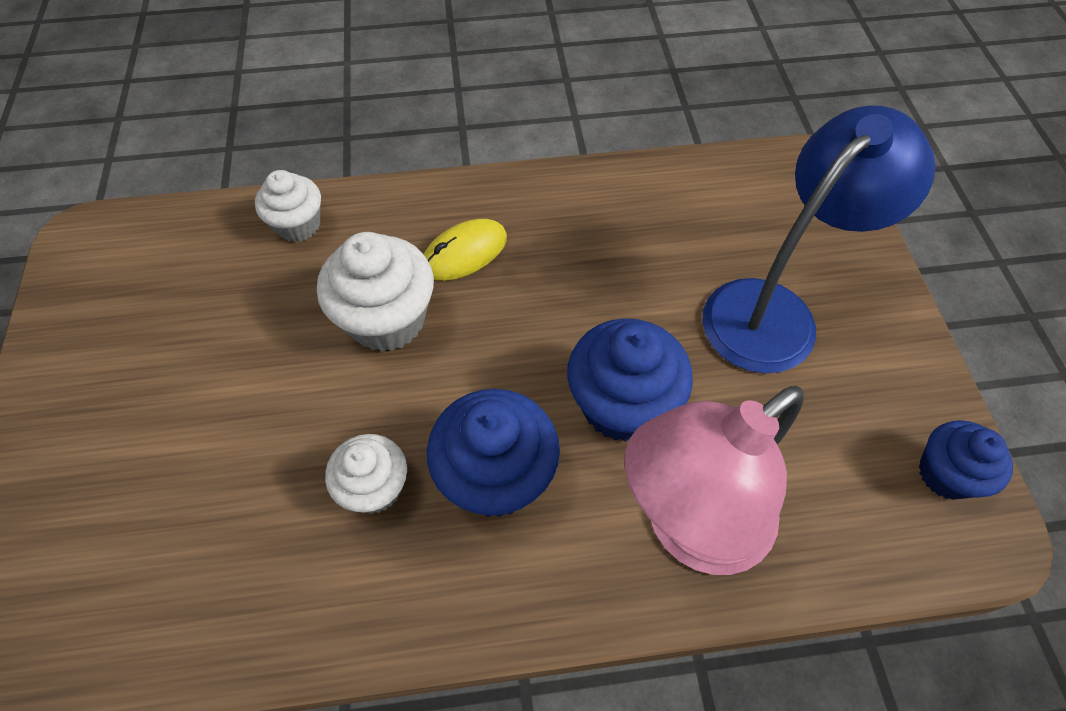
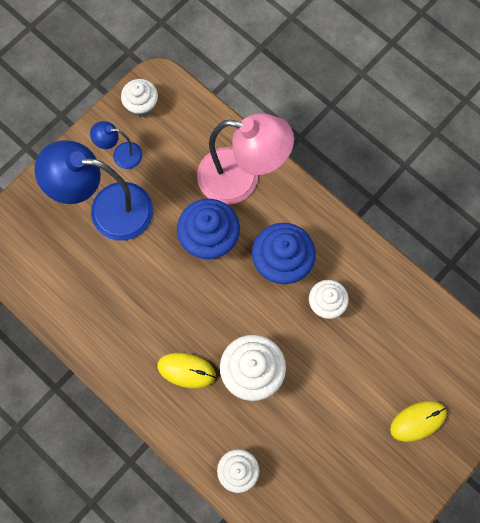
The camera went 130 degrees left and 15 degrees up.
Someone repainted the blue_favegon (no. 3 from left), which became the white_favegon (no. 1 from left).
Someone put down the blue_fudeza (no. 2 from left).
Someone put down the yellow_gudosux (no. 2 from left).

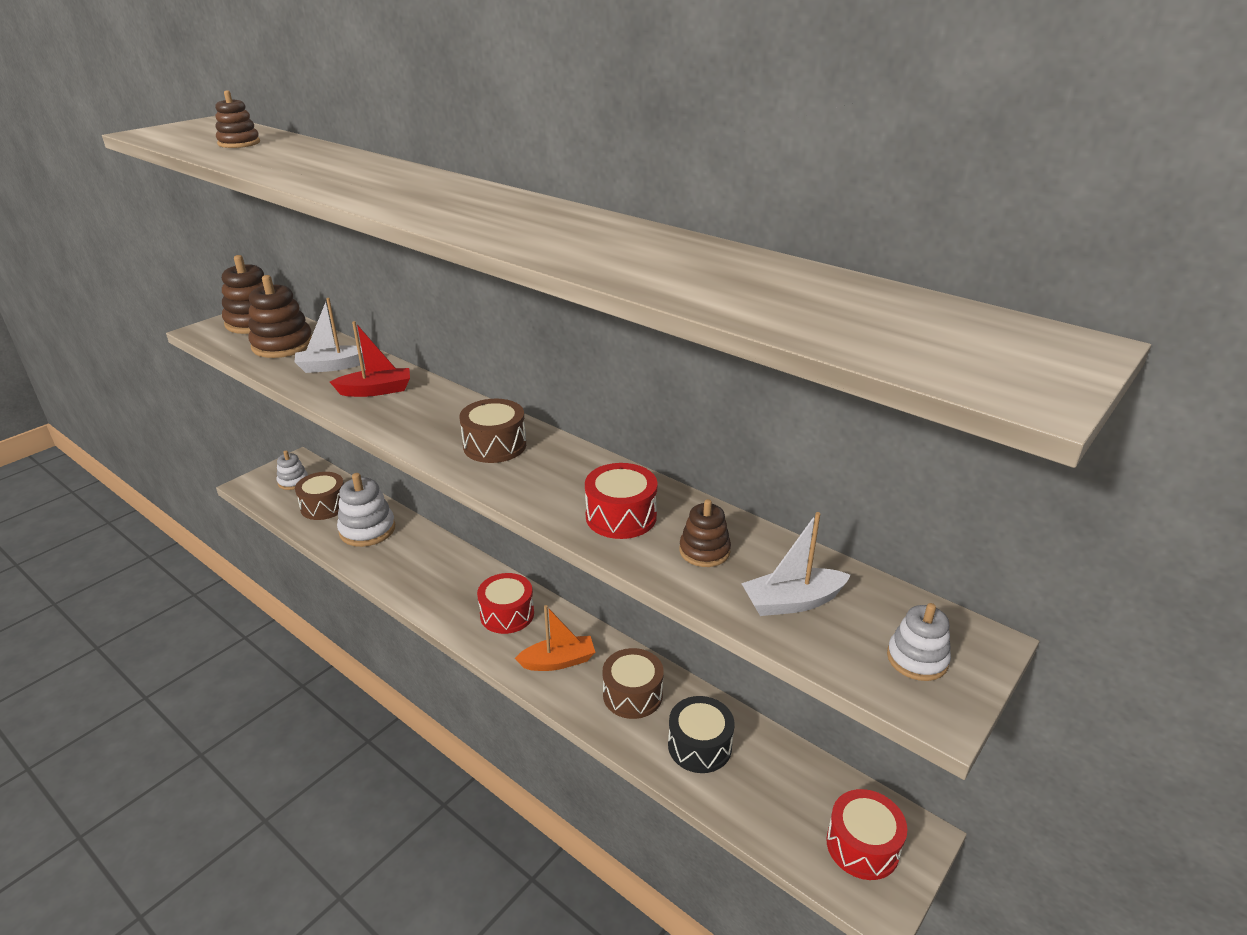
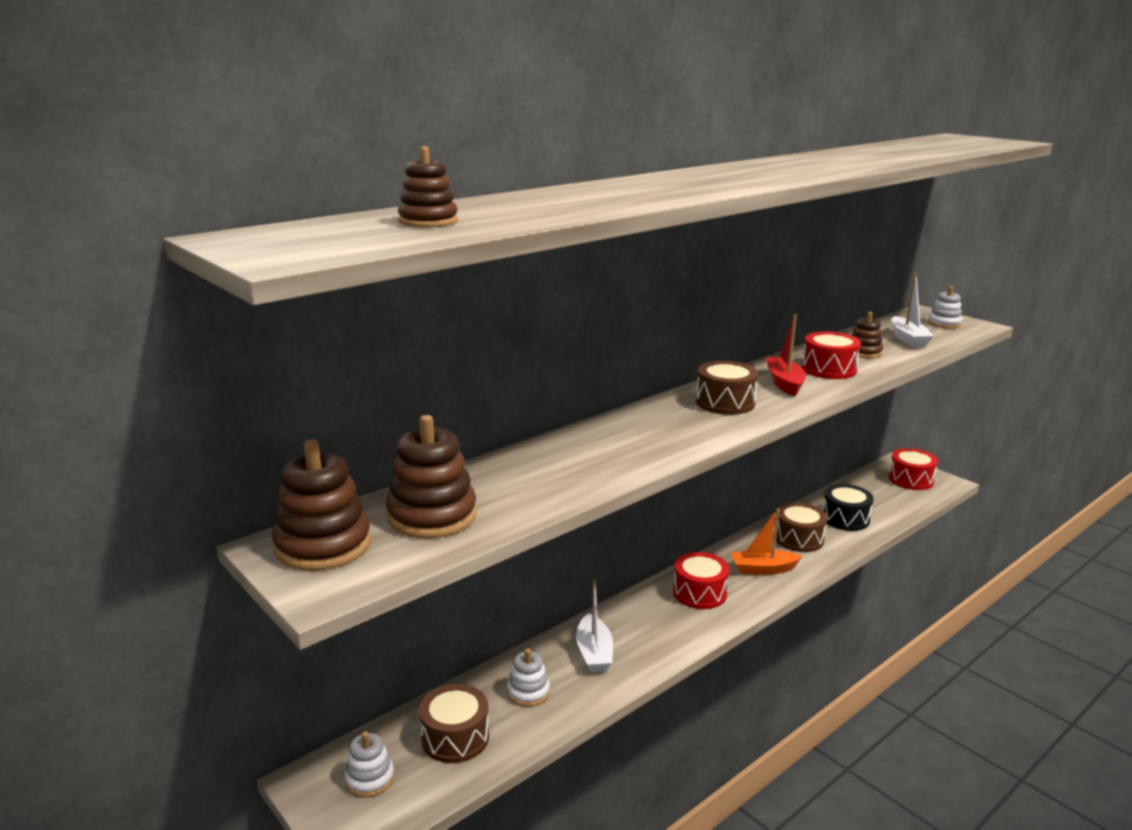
The camera went 80 degrees left and 10 degrees down.
Someone carried the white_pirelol (no. 1 from left).
Someone carried the red_pirelol.
Someone scaled the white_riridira (no. 2 from left) by 0.58.
Someone rotated the orange_pirelol by 90 degrees counterclockwise.

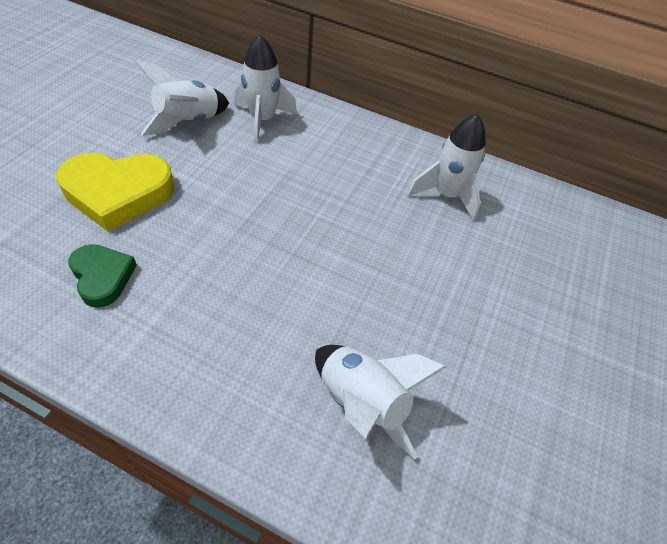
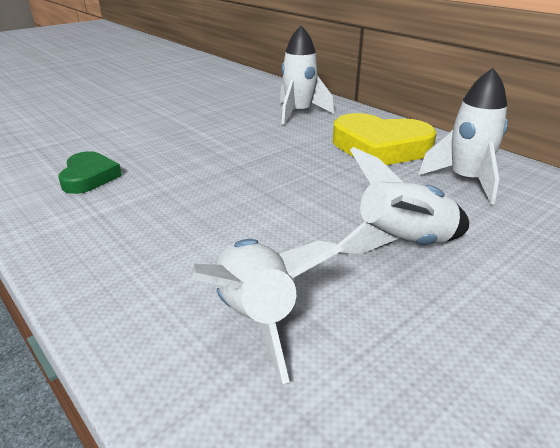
The camera went 30 degrees right and 20 degrees down.
Someone carried the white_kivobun (no. 1 from left in the first image).
Someone carried the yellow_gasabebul.

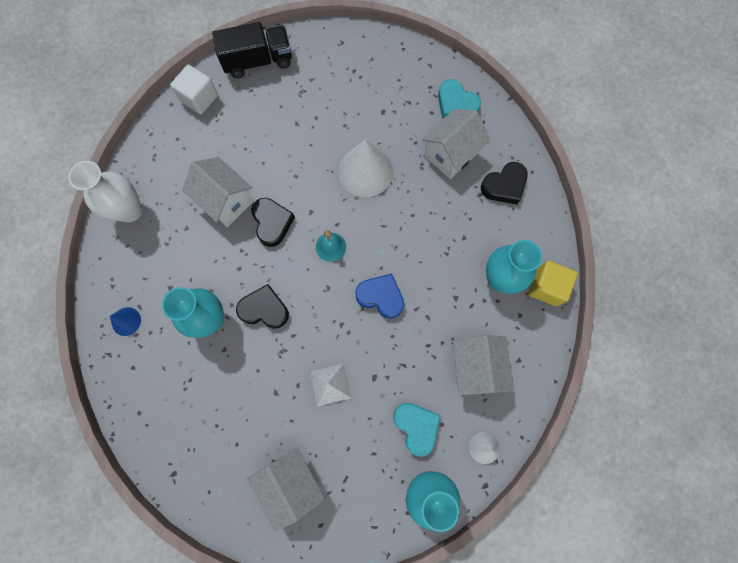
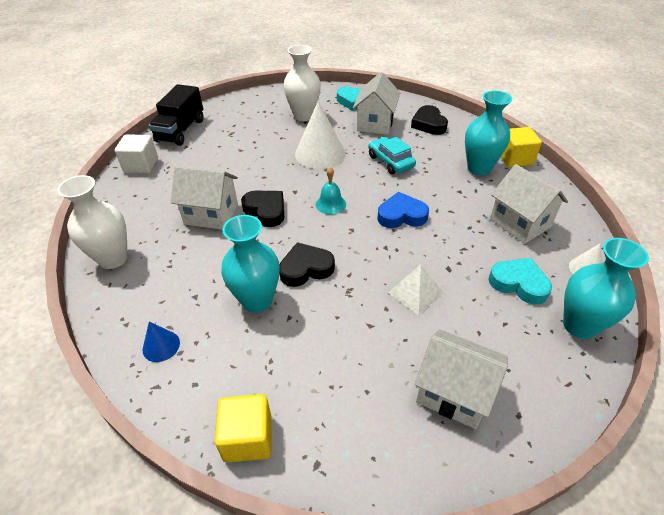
The camera went 30 degrees left and 30 degrees down.
Someone rotated the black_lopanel by 150 degrees clockwise.
Someone rotated the black_gasabebul (no. 3 from left) by 135 degrees clockwise.
Someone put down the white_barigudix (no. 2 from left).
Someone put down the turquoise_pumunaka.
Someone put down the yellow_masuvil (no. 1 from left).

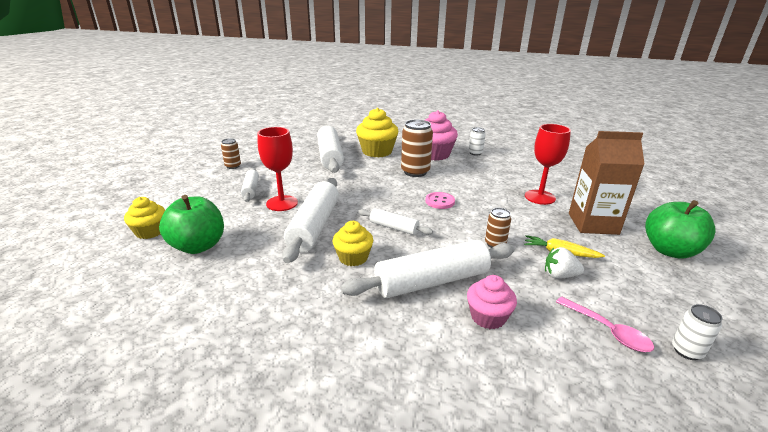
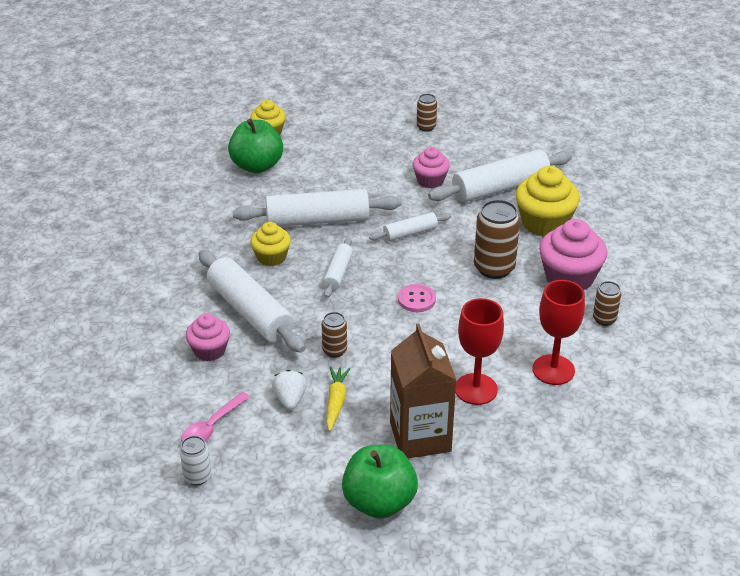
The camera went 75 degrees right and 10 degrees up.
Someone carried the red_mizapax (no. 1 from left in the first image).
Someone repainted the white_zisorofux (no. 1 from left), which became the brown_zisorofux (no. 4 from left).
Someone carried the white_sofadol (no. 1 from left in the first image).
Someone put down the pink_favegon (no. 2 from left).

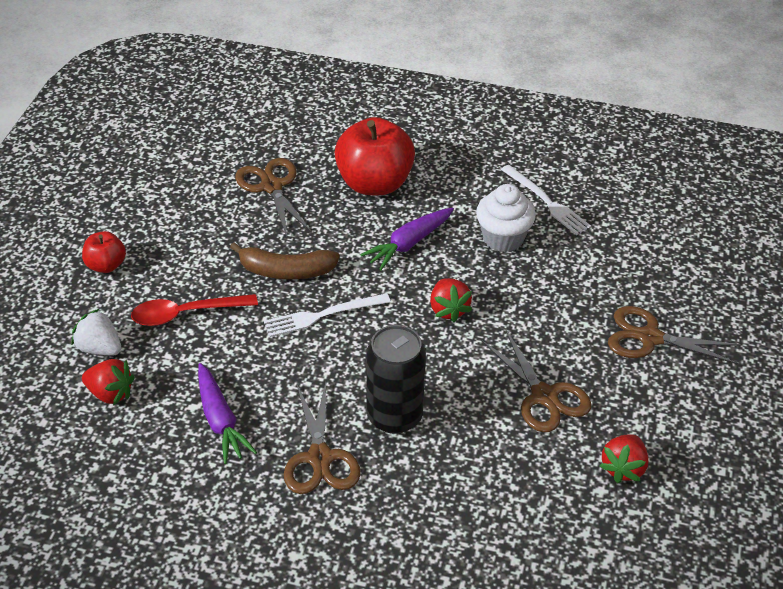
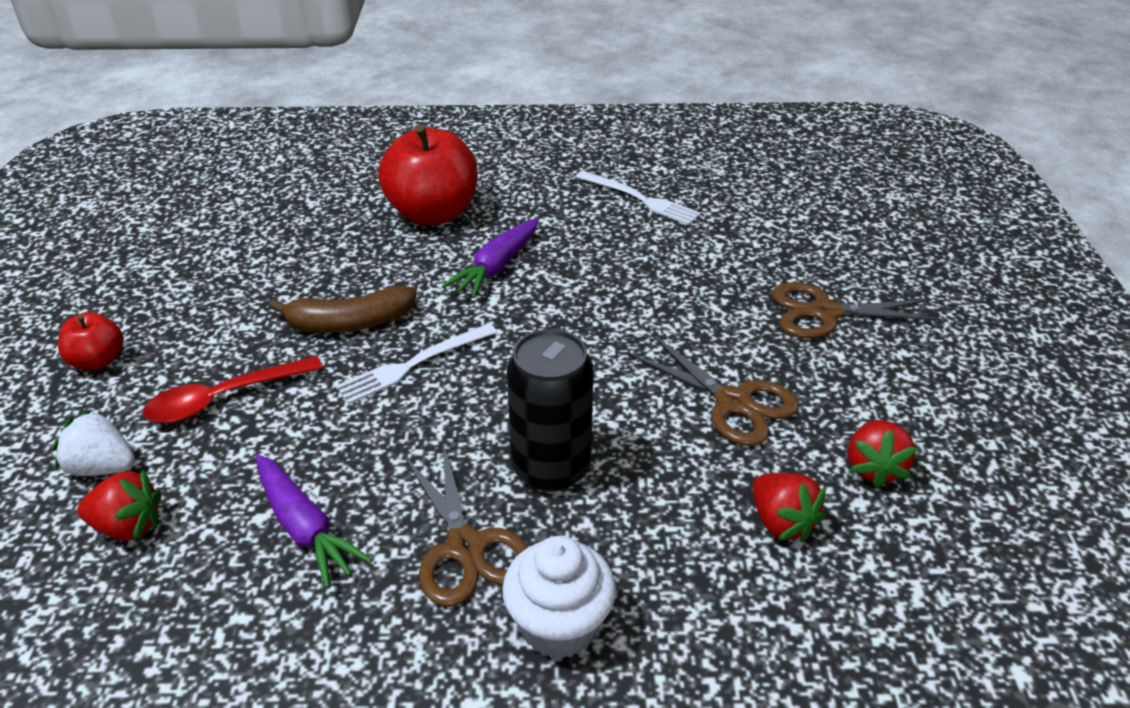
The camera went 15 degrees left and 5 degrees down.
Someone took away the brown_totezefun (no. 1 from left).
Someone carried the white_favegon.
Someone carried the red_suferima (no. 2 from left).

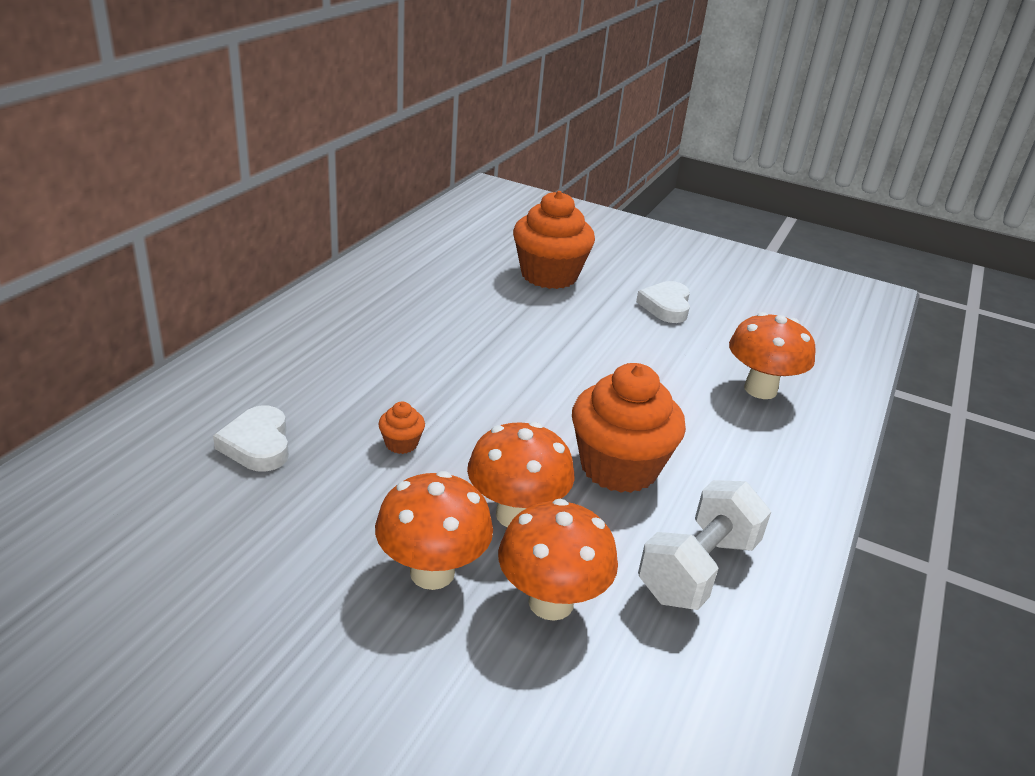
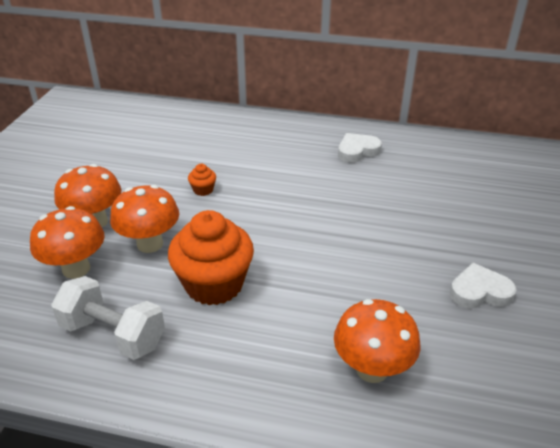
The camera went 80 degrees right and 5 degrees up.
Someone took away the orange_favegon (no. 2 from left).
Someone carried the white_gasabebul (no. 1 from left).

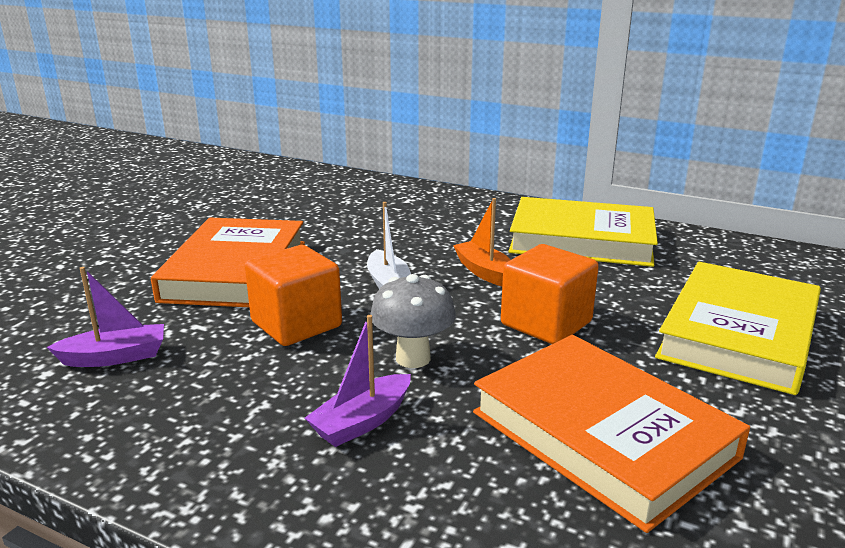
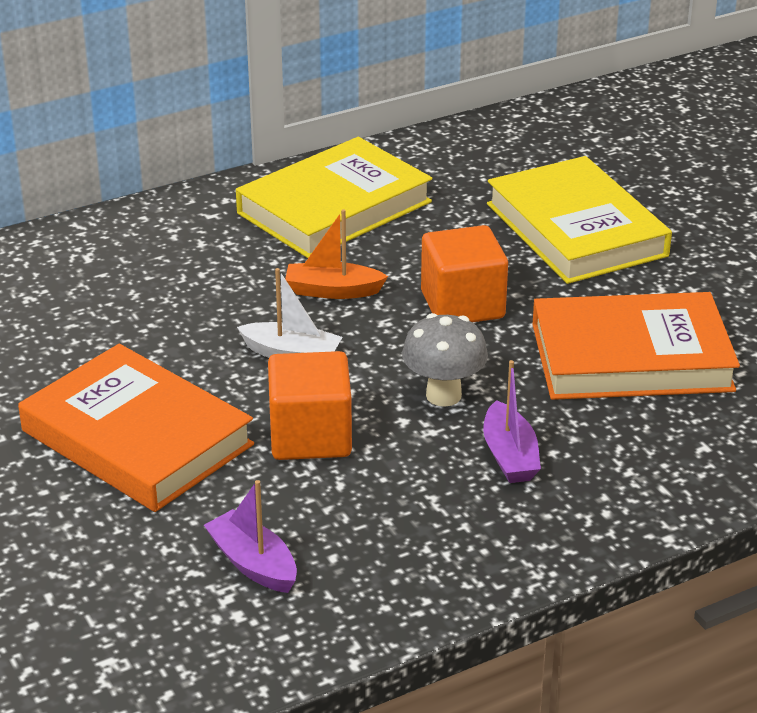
The camera went 55 degrees left and 10 degrees up.
Someone rotated the purple_pirelol (no. 1 from left) by 60 degrees counterclockwise.

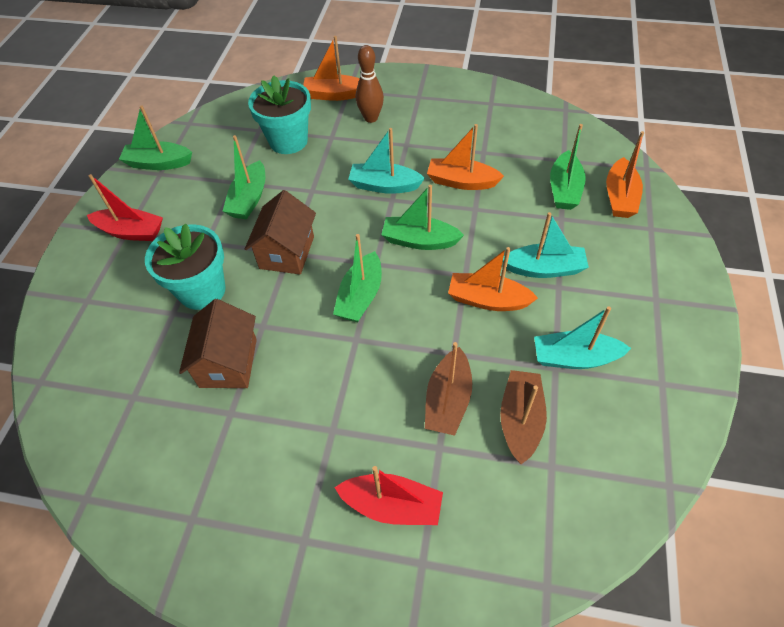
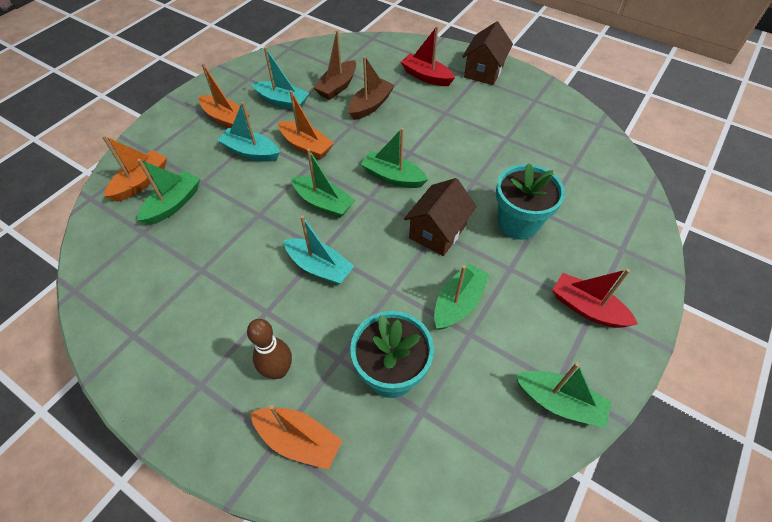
The camera went 160 degrees left and 0 degrees up.
Someone carried the orange_pirelol (no. 2 from left).
Someone rotated the green_pirelol (no. 3 from left) by 105 degrees counterclockwise.
Someone carried the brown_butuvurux (no. 1 from left in the first image).

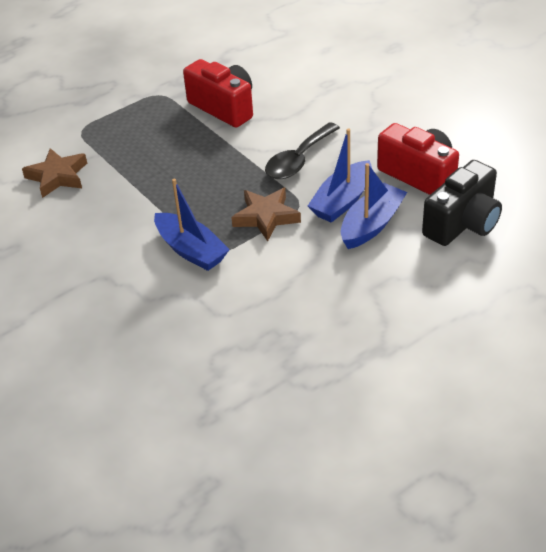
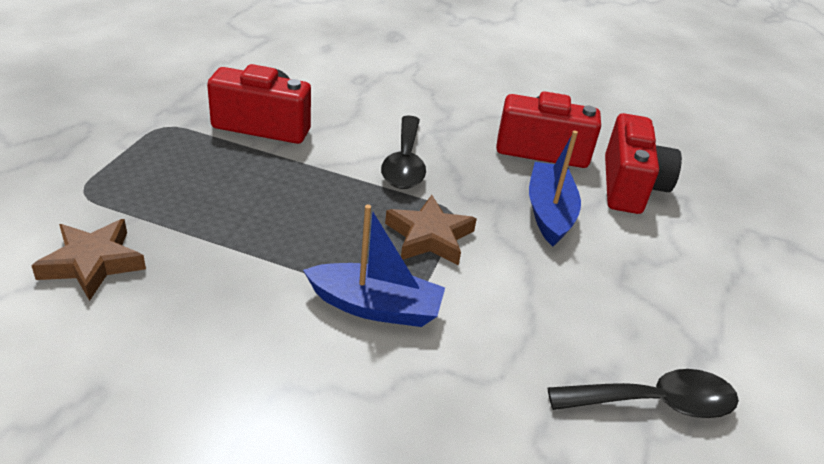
The camera went 40 degrees left and 5 degrees down.
Someone took away the blue_pirelol (no. 2 from left).
Someone repainted the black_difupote, which became the red_difupote (no. 3 from left).
Someone put down the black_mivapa (no. 2 from left).

